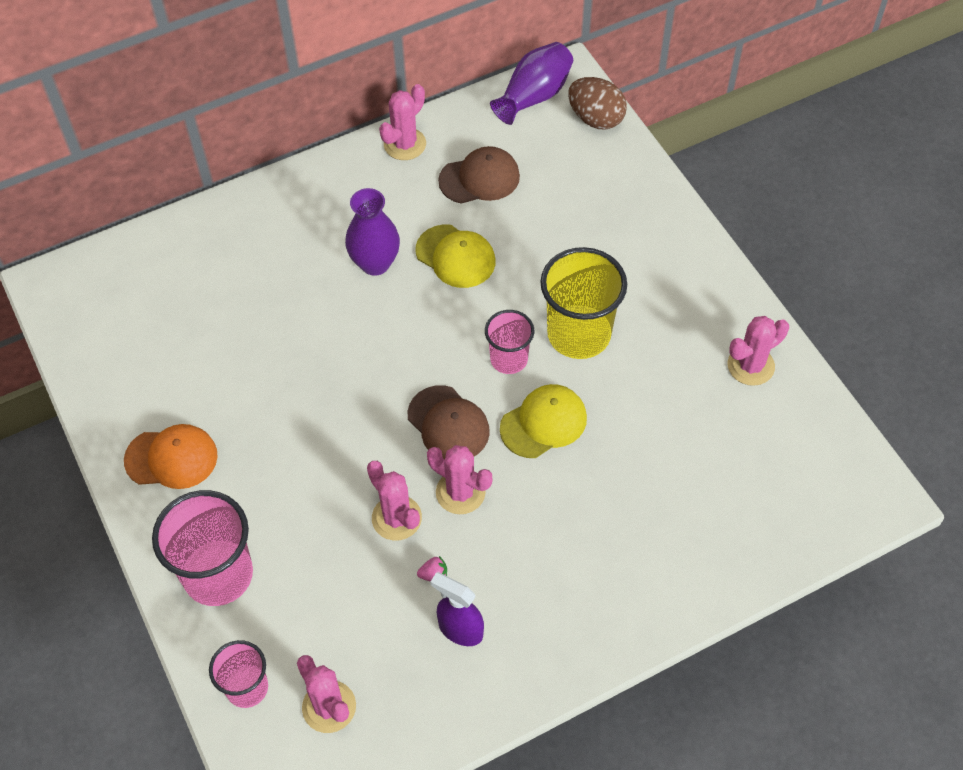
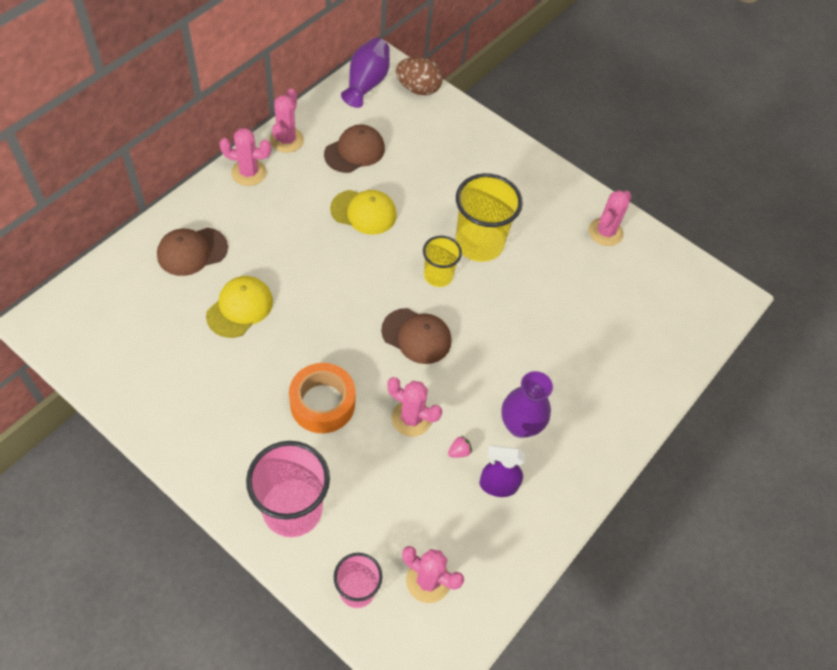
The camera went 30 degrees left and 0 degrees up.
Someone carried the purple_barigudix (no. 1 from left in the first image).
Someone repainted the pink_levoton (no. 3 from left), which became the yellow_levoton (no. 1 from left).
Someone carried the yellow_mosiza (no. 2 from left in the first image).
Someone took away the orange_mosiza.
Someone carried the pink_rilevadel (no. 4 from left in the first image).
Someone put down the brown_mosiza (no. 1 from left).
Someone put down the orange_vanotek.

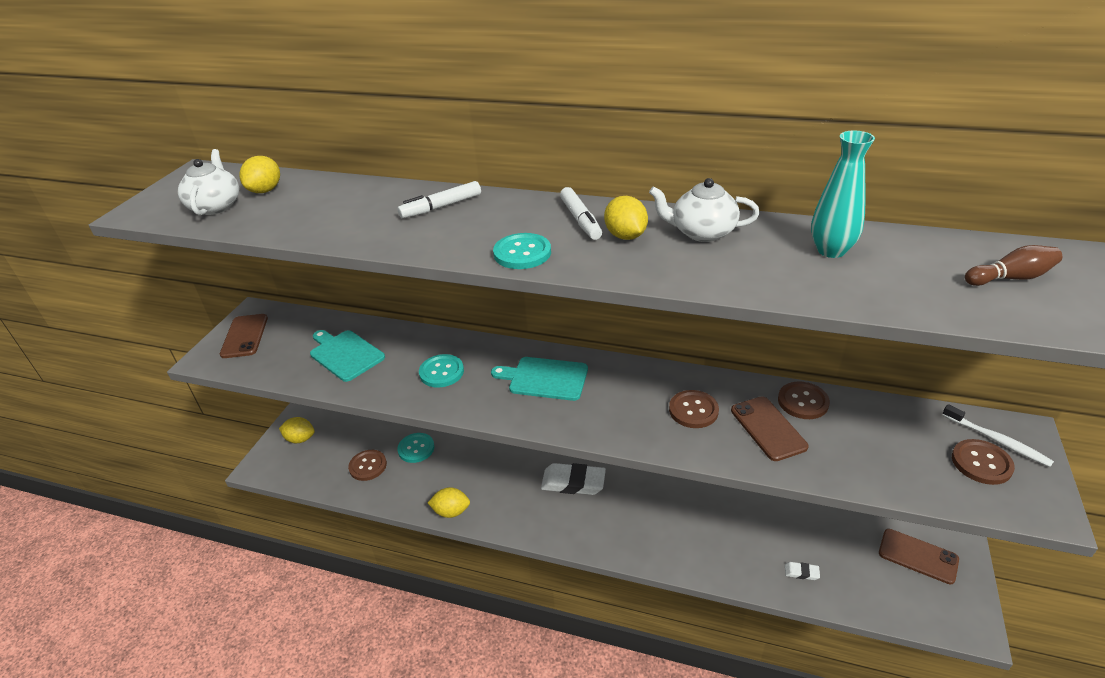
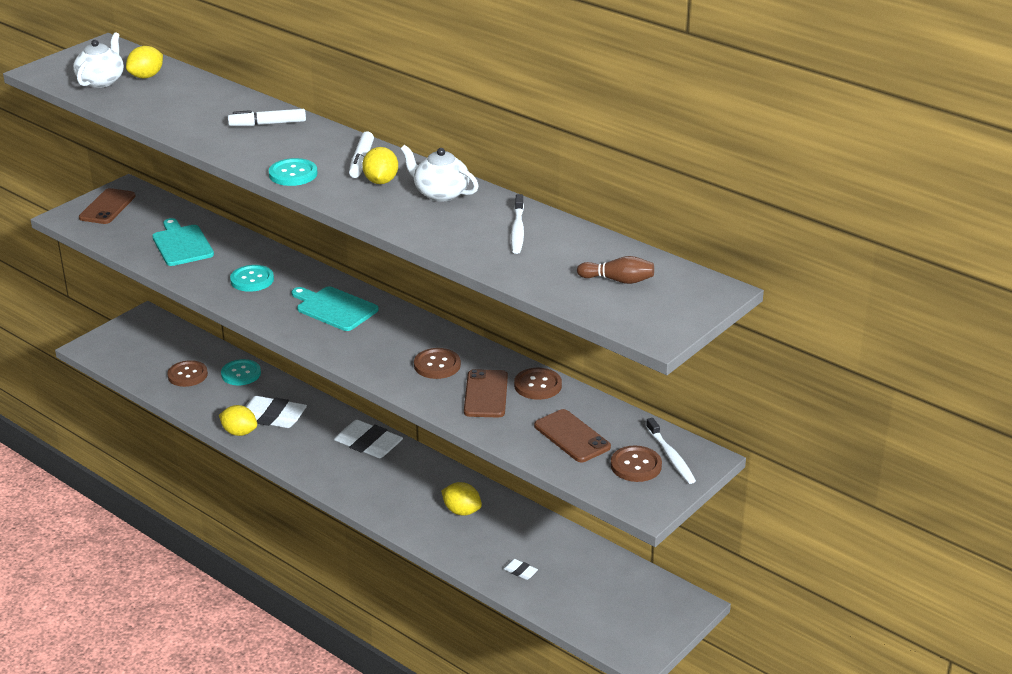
The camera went 20 degrees right and 5 degrees down.
Someone swapped the turquoise_barigudix for the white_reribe (no. 1 from left).
Someone carried the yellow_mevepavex (no. 2 from left in the first image).
Someone carried the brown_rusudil (no. 3 from left).
Someone put down the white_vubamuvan (no. 1 from left).

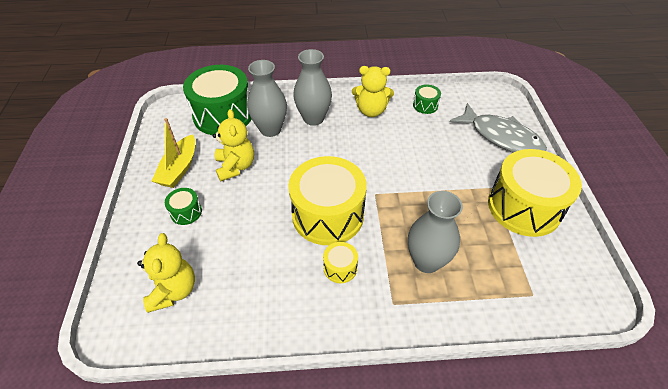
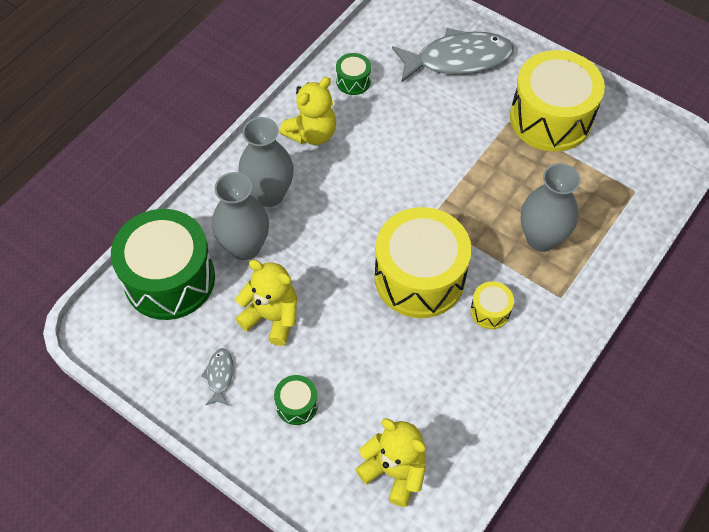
The camera went 50 degrees left and 10 degrees up.
Someone swapped the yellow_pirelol for the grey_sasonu (no. 1 from left).

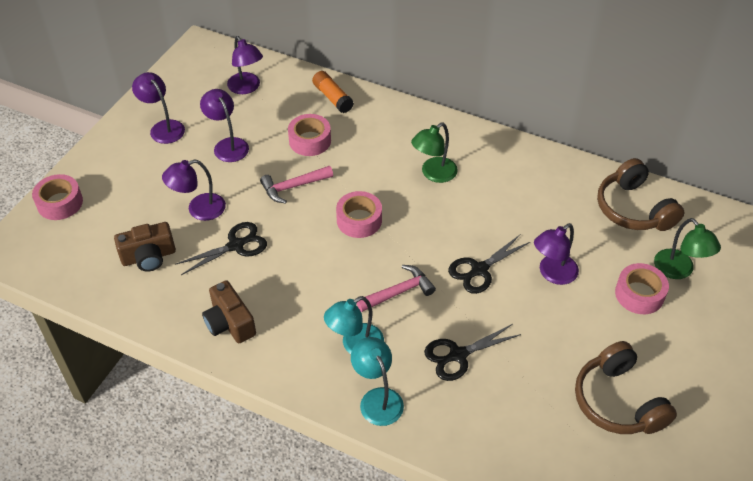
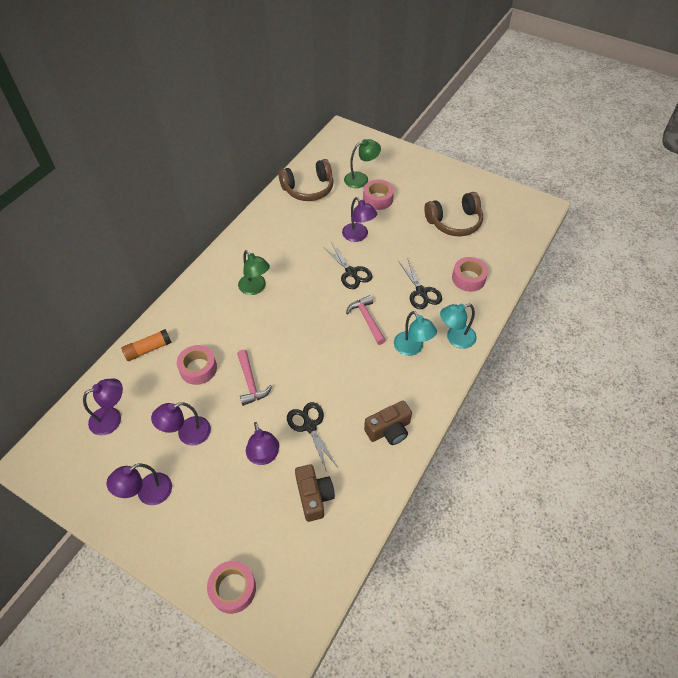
The camera went 85 degrees left and 5 degrees up.
Someone carried the pink_vanotek (no. 3 from left in the first image).

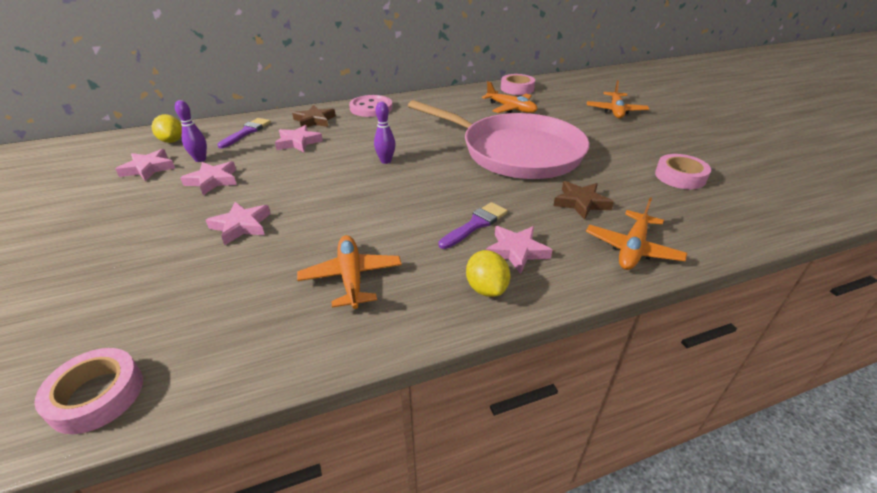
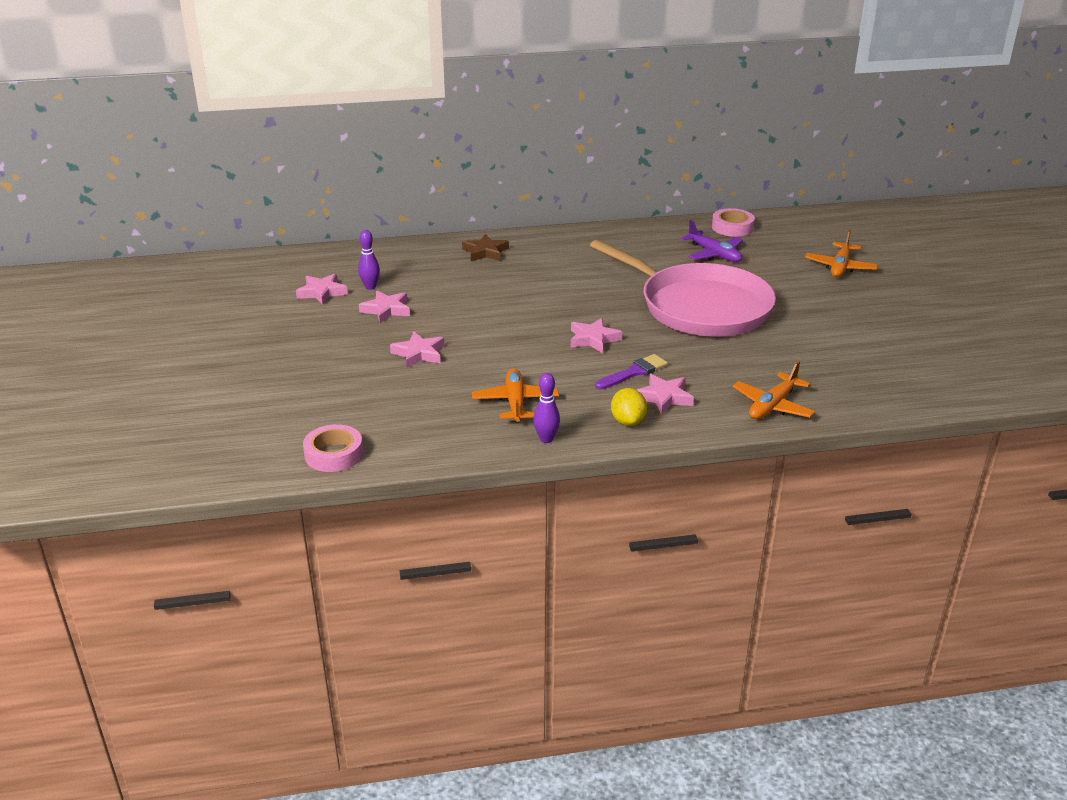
The camera went 10 degrees right and 5 degrees down.
Someone repainted the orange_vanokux (no. 2 from left), which became the purple_vanokux.
Someone took away the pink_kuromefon.
Someone carried the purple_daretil (no. 2 from left).
Someone took away the yellow_mevepavex (no. 1 from left).
Someone took away the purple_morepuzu (no. 1 from left).
Someone carried the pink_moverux (no. 4 from left).
Someone took away the pink_vanotek (no. 3 from left).
Someone took away the brown_moverux (no. 2 from left).

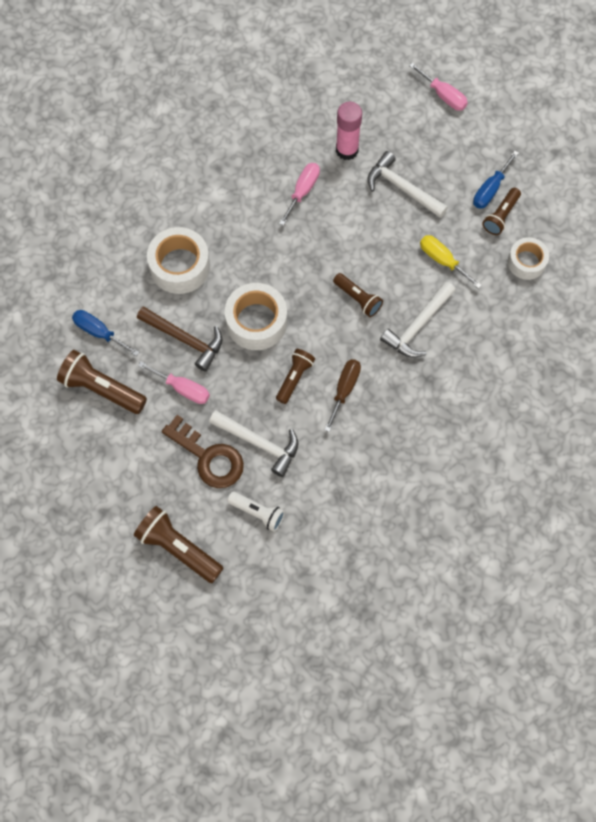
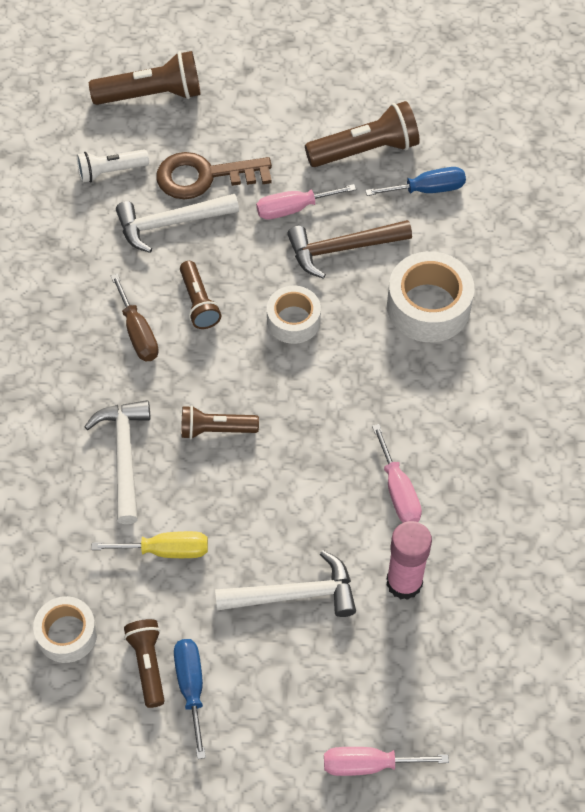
The camera went 135 degrees right and 10 degrees down.
Someone scaled the white_vanotek (no. 2 from left) by 0.64.

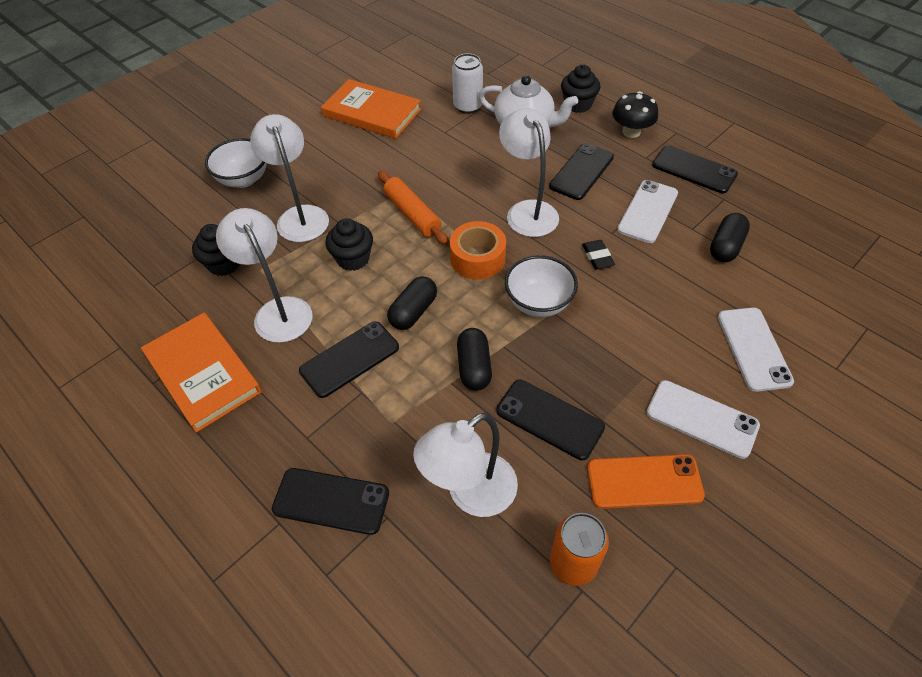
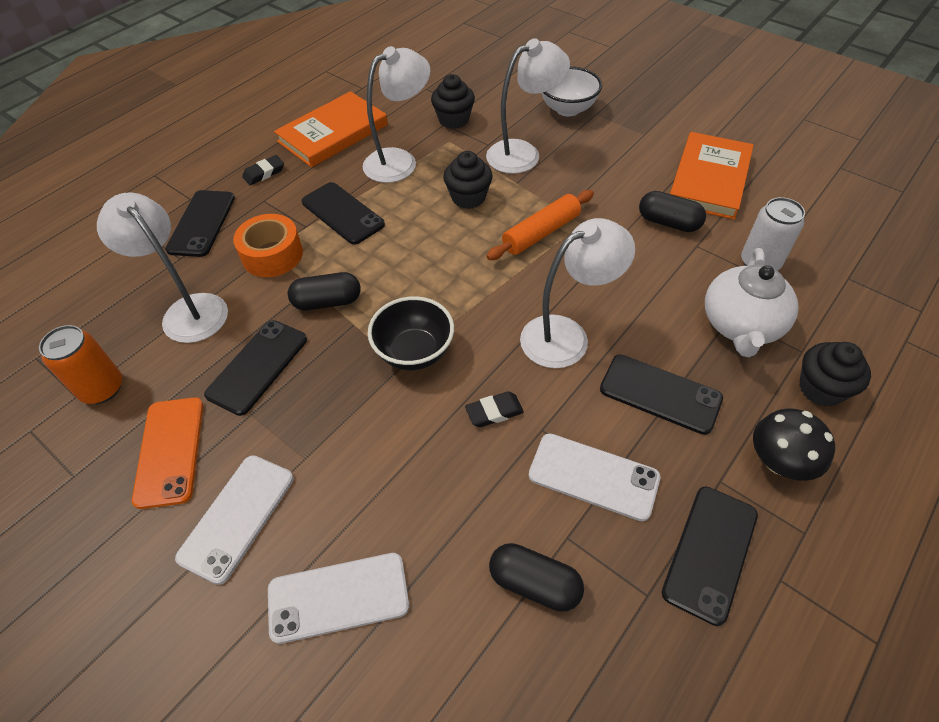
The camera went 85 degrees right and 0 degrees up.
Someone carried the orange_vanotek.
Someone repainted the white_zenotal (no. 2 from left), which became the black_zenotal.
Someone carried the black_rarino (no. 1 from left in the first image).
Someone put down the black_vubamuvan (no. 1 from left).

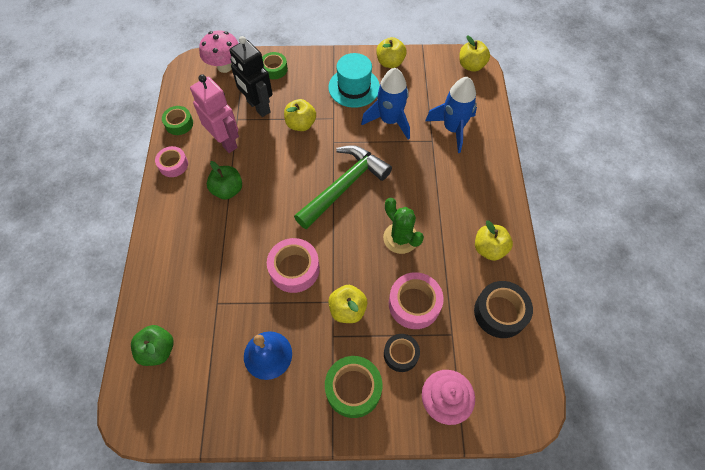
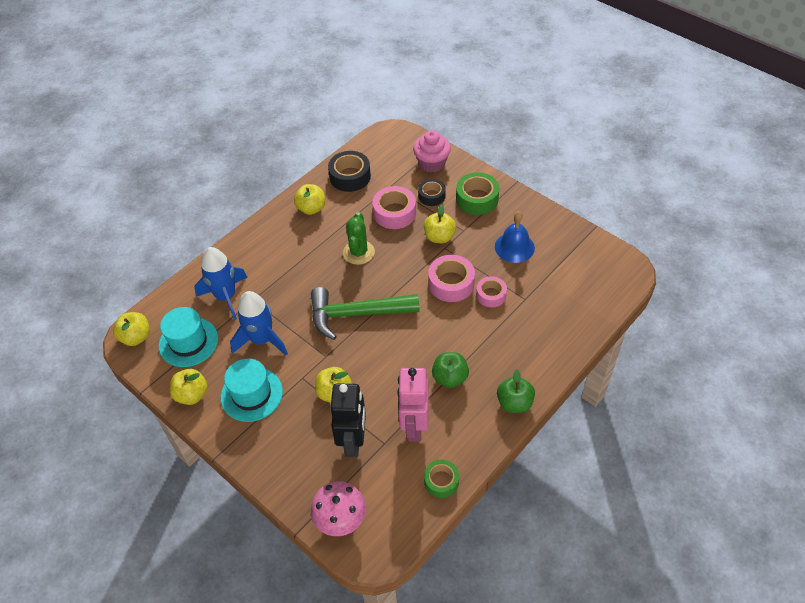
The camera went 135 degrees left and 10 degrees down.
Someone took away the green_vanotek (no. 2 from left).
Someone carried the pink_vanotek (no. 1 from left in the first image).
Someone carried the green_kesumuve (no. 1 from left in the first image).
Someone put down the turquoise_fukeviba (no. 1 from left).

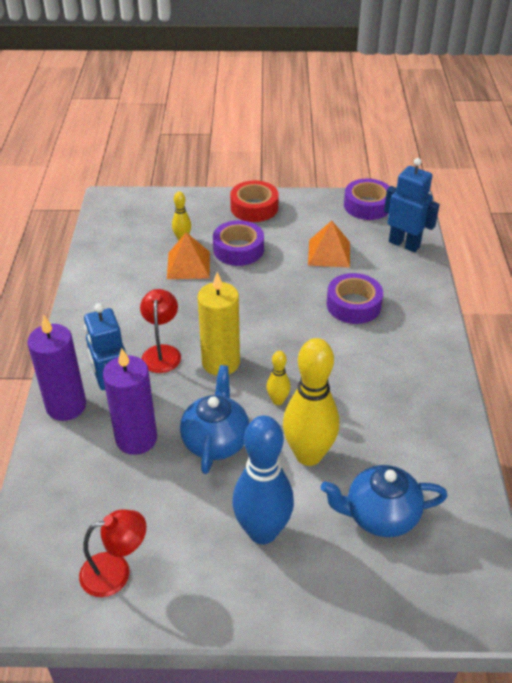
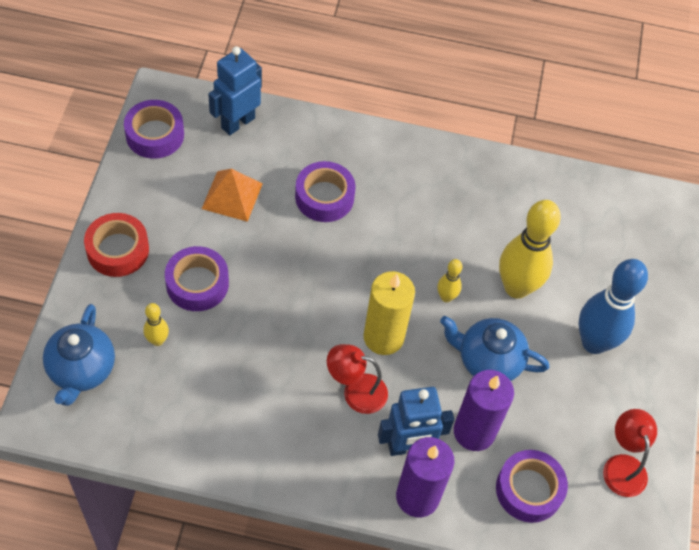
The camera went 85 degrees left and 15 degrees up.
Someone took away the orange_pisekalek (no. 1 from left).
Someone carried the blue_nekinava (no. 2 from left in the first image).
Someone put down the purple_vanotek (no. 4 from left).

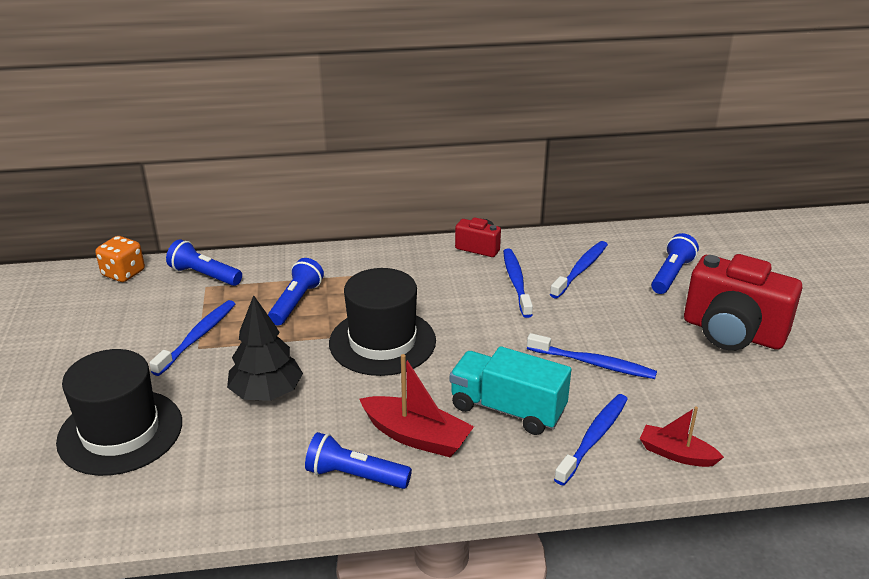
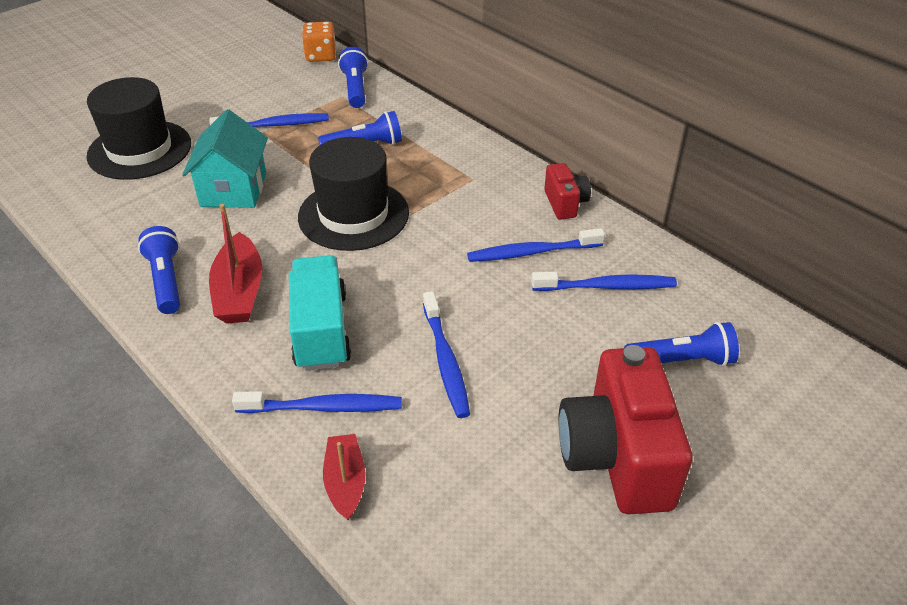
The camera went 55 degrees right and 10 degrees up.
Someone rotated the blue_reribe (no. 2 from left in the first image) by 150 degrees counterclockwise.
Someone swapped the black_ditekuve for the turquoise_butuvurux.

